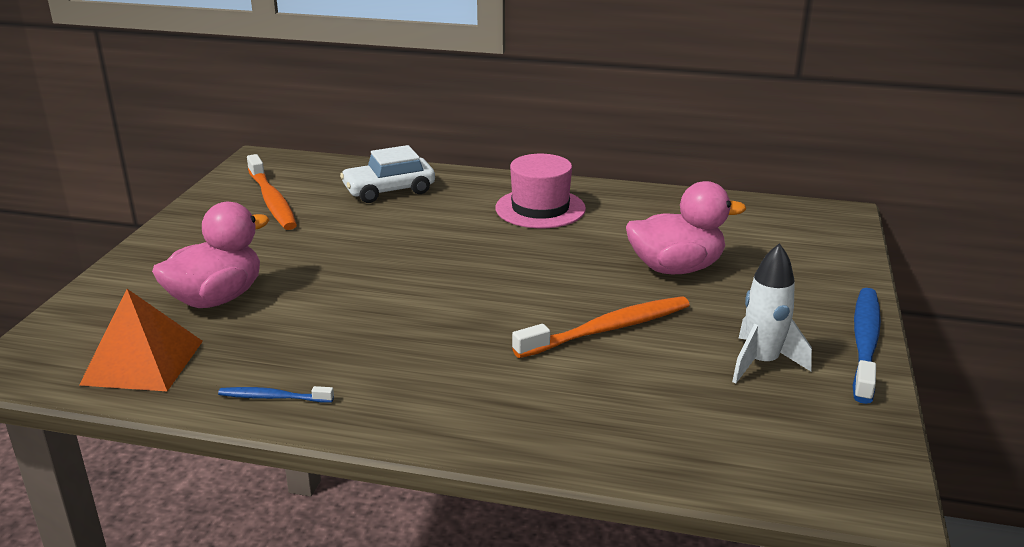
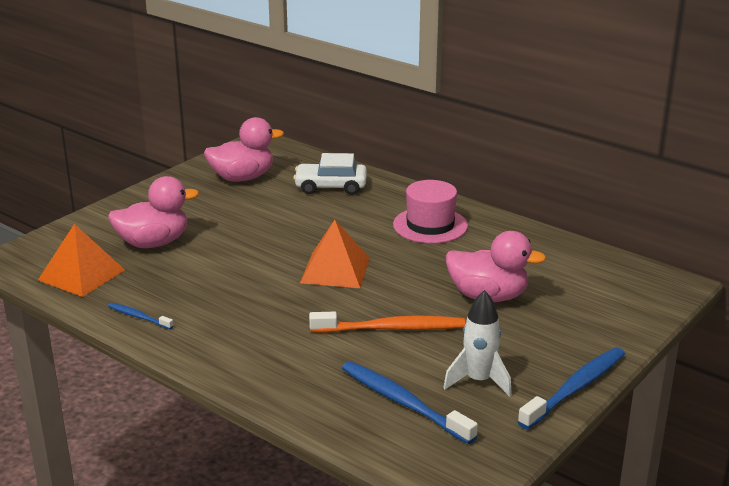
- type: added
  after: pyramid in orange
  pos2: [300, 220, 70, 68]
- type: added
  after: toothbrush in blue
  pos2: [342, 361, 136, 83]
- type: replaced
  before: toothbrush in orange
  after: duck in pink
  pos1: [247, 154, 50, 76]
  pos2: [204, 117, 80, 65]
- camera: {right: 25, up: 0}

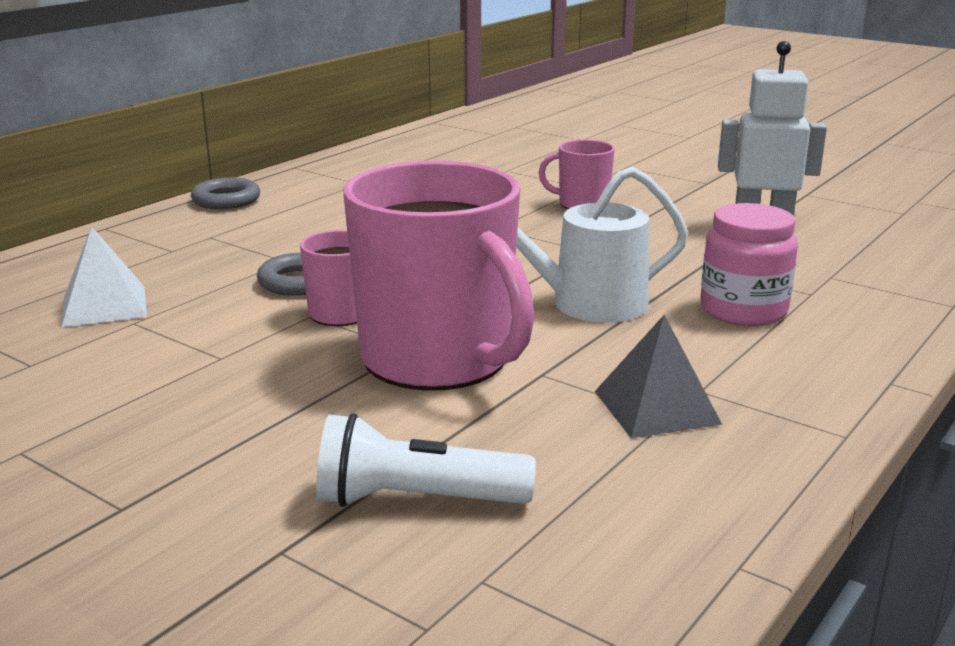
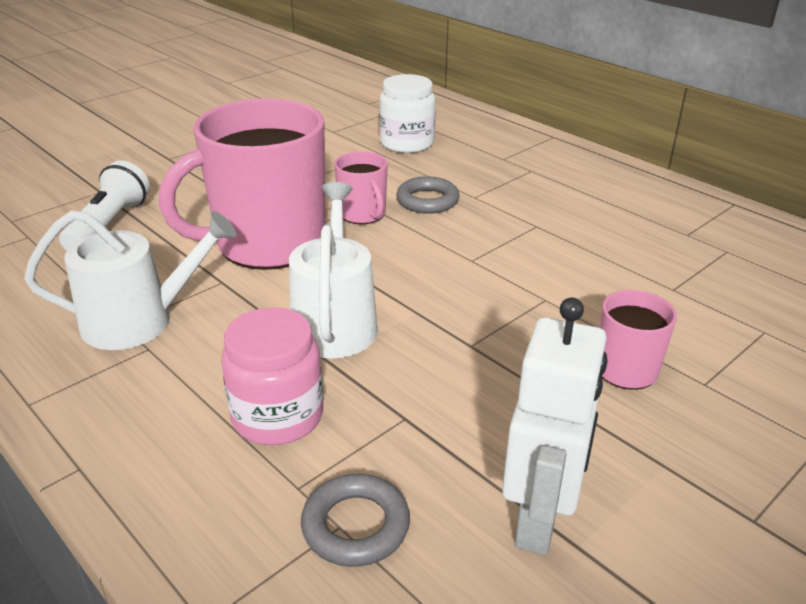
- type: moved
  before: ring in grey
  pos1: [191, 178, 69, 31]
  pos2: [301, 474, 109, 93]
- type: replaced
  before: pyramid in white
  after: jar in white
  pos1: [61, 227, 86, 100]
  pos2: [379, 74, 57, 79]
- type: replaced
  before: pyramid in grey
  after: watering can in white
  pos1: [594, 315, 128, 123]
  pos2: [24, 211, 213, 139]
- camera: {right: 100, up: 10}

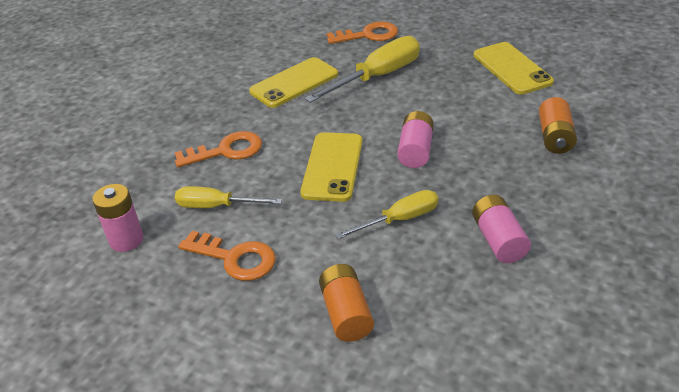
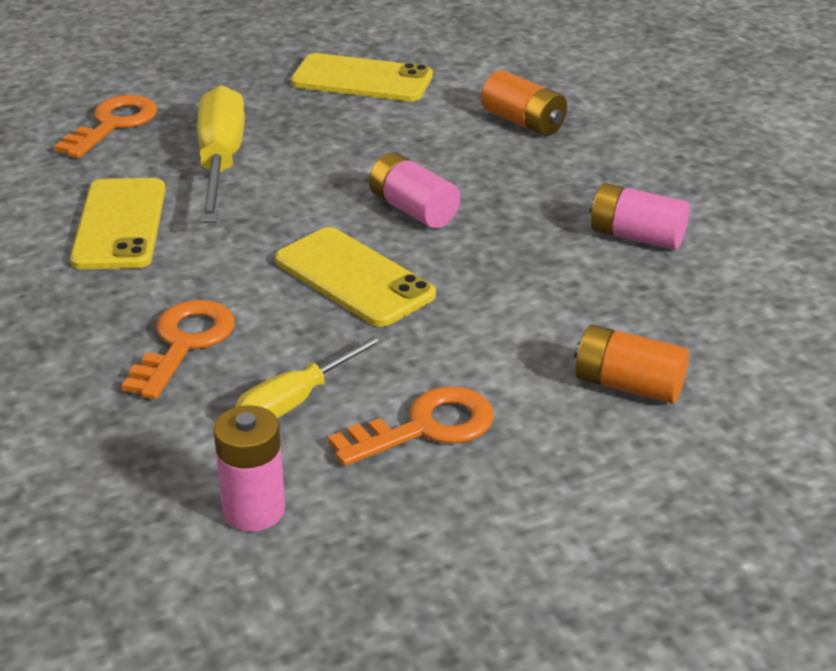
- type: removed
  before: screwdriver in yellow
  pos1: [335, 190, 103, 49]
- camera: {right: -55, up: -5}

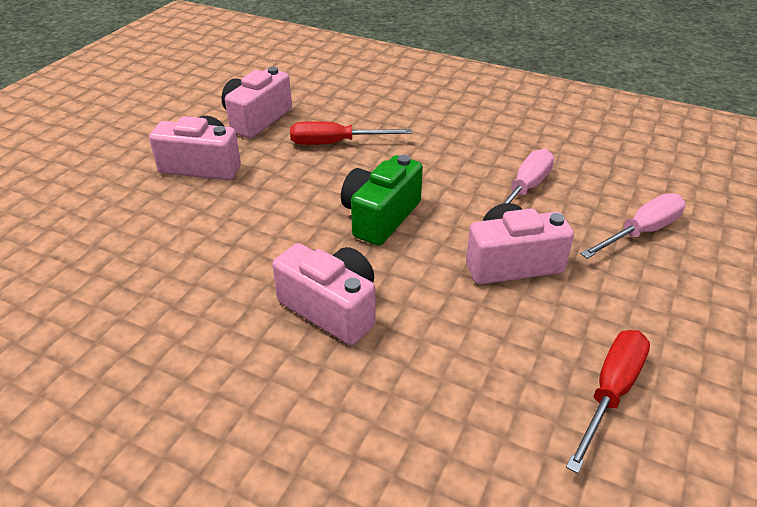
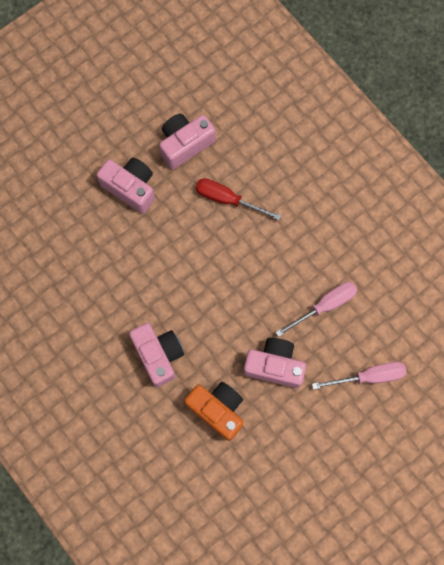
- type: removed
  before: camera in green
  pos1: [341, 155, 82, 91]
- type: removed
  before: screwdriver in red
  pos1: [566, 330, 84, 144]
- type: added
  after: camera in orange
  pos2: [184, 382, 60, 59]
- camera: {right: 25, up: 35}

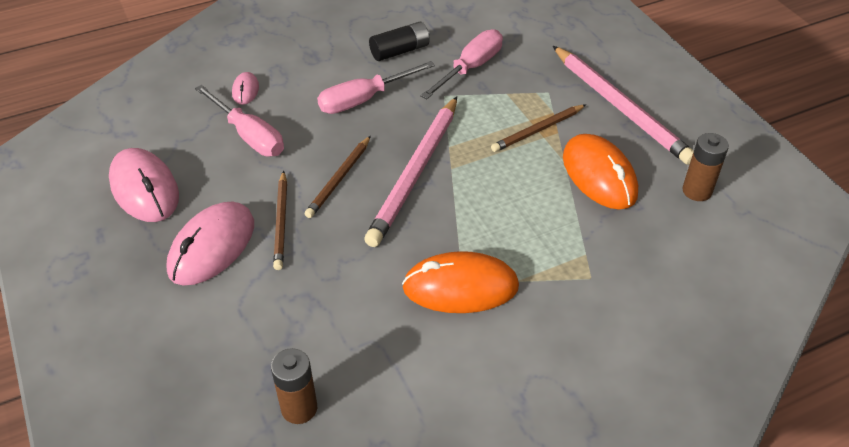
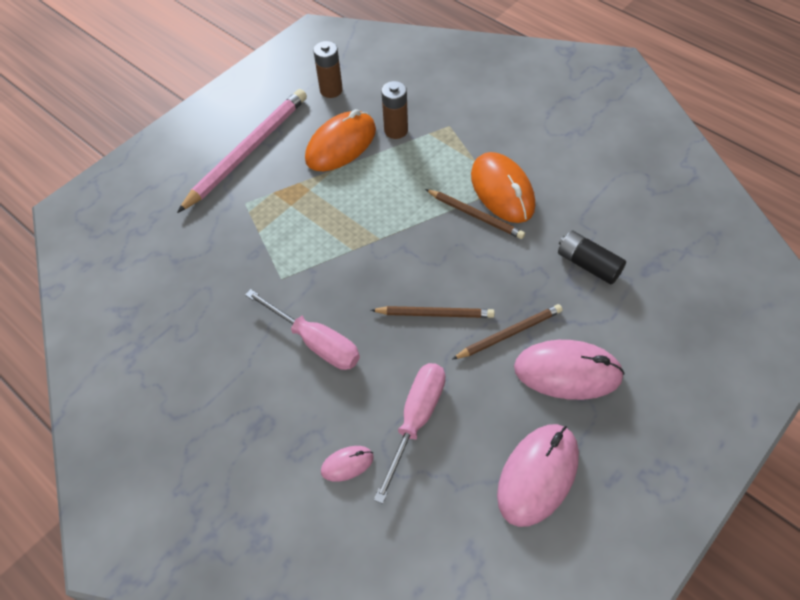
- type: removed
  before: pencil in pink
  pos1: [364, 97, 93, 150]
- type: removed
  before: screwdriver in pink
  pos1: [420, 29, 83, 70]
- type: moved
  before: battery in brown
  pos1: [271, 348, 46, 76]
  pos2: [381, 81, 27, 58]
- type: moved
  before: battery in black
  pos1: [369, 22, 61, 39]
  pos2: [558, 230, 68, 55]
- type: moved
  before: pencil in brown
  pos1: [491, 104, 95, 48]
  pos2: [425, 189, 100, 50]
- camera: {right: -110, up: 10}

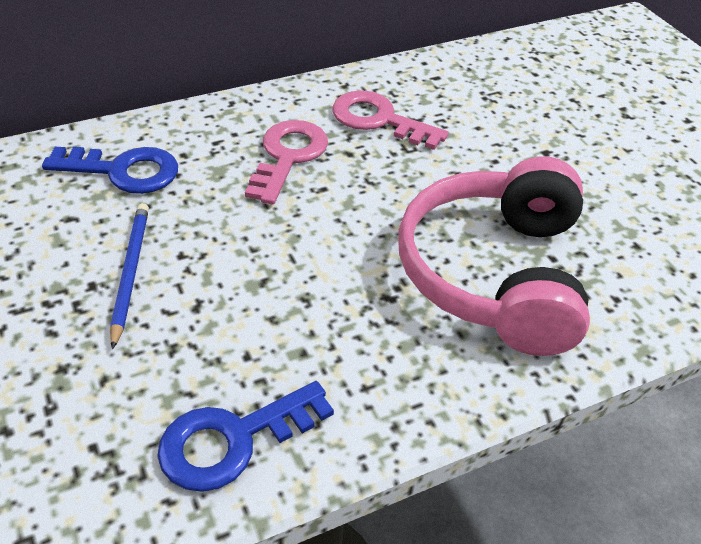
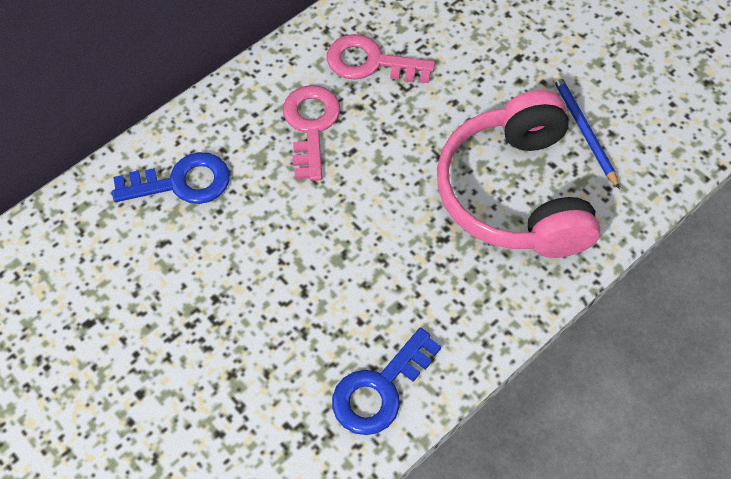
- type: moved
  before: pencil in blue
  pos1: [110, 203, 39, 147]
  pos2: [553, 74, 66, 115]
- camera: {right: -15, up: 15}

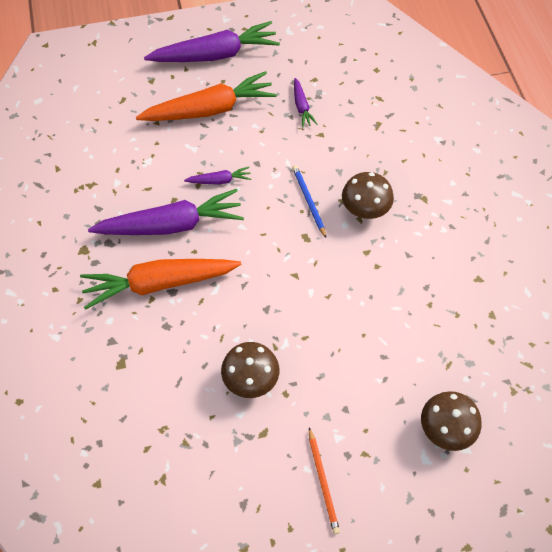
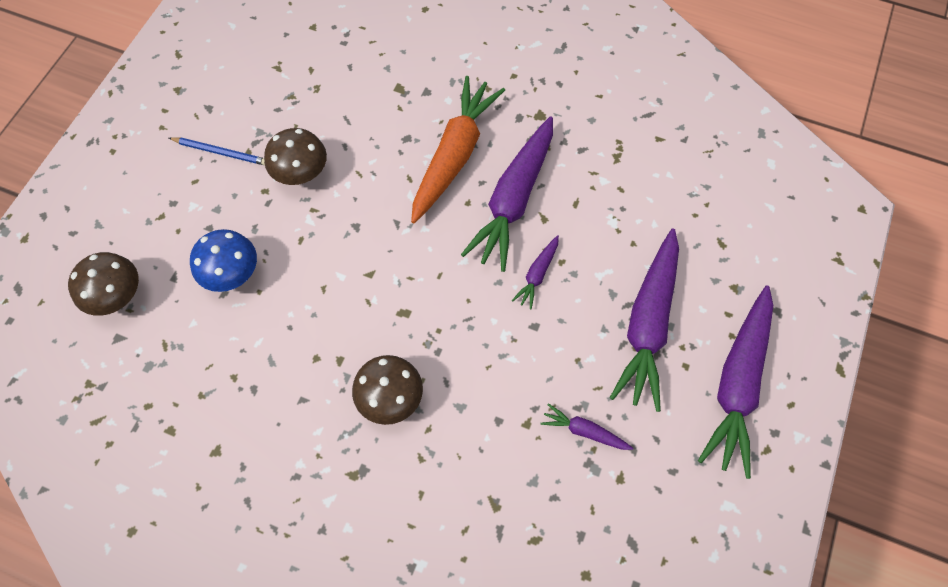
- type: removed
  before: pencil in orange
  pos1: [309, 427, 31, 107]
- type: added
  after: mushroom in blue
  pos2: [190, 229, 67, 63]
- type: moved
  before: pencil in blue
  pos1: [292, 165, 34, 73]
  pos2: [169, 137, 96, 28]
- type: recoloured
  before: carrot in orange
  after: carrot in purple
  pos1: [136, 71, 141, 50]
  pos2: [610, 229, 69, 183]
- camera: {right: 125, up: 5}

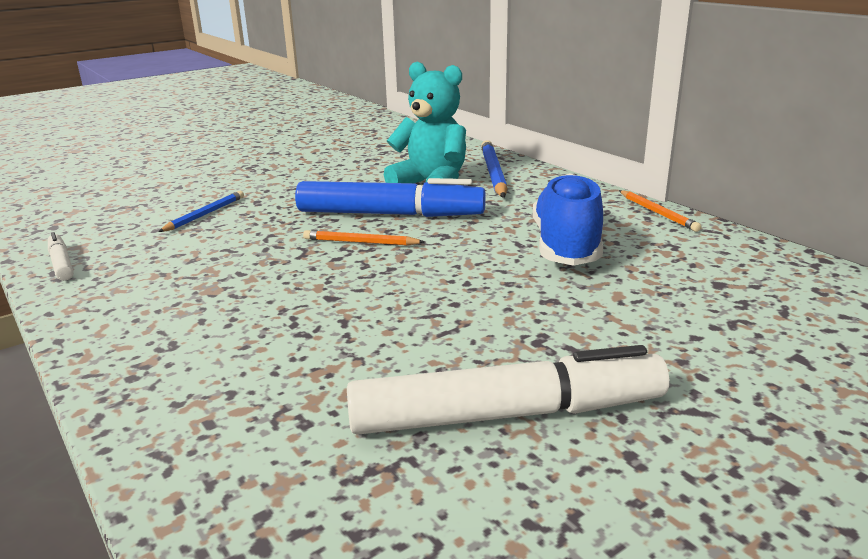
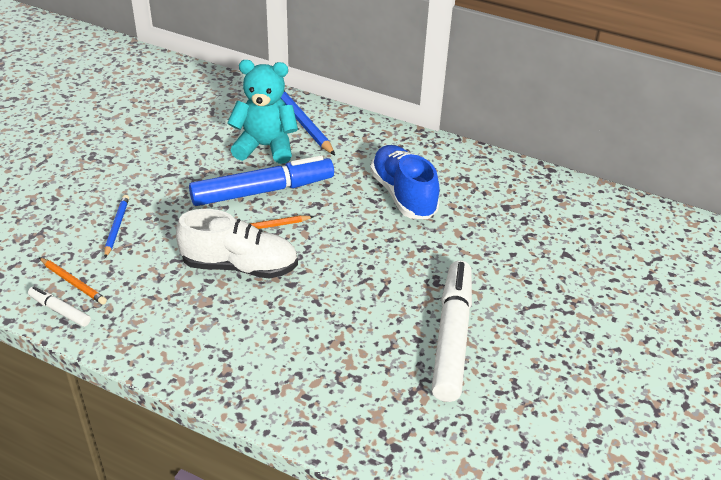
- type: added
  after: shoe in white
  pos2: [176, 209, 122, 69]
- type: moved
  before: pencil in orange
  pos1: [619, 190, 82, 42]
  pos2: [39, 257, 68, 48]
- type: turned
  before: marker in white
  pos1: [347, 345, 322, 90]
  pos2: [432, 261, 40, 141]
  turn: -45
- camera: {right: -30, up: 15}

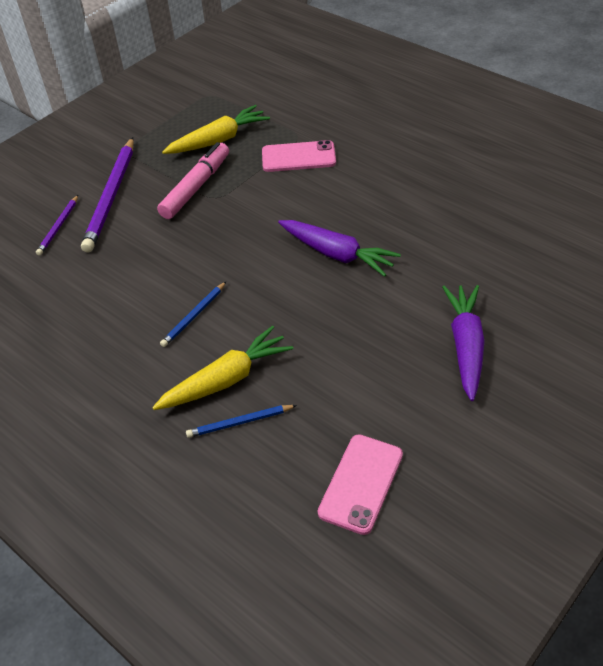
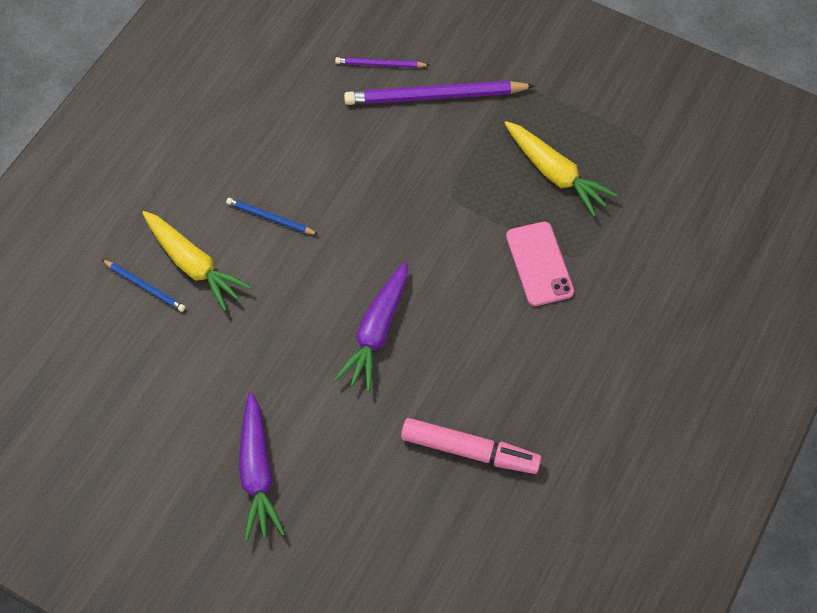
- type: removed
  before: phone in pink
  pos1: [318, 434, 85, 101]
- type: moved
  before: marker in pink
  pos1: [157, 142, 72, 77]
  pos2: [401, 418, 140, 56]
- type: turned
  before: pencil in blue
  pos1: [186, 405, 111, 33]
  pos2: [101, 259, 84, 53]
  turn: 150
- type: turned
  before: carrot in purple
  pos1: [442, 285, 43, 116]
  pos2: [239, 392, 46, 149]
  turn: 90
- camera: {right: 75, up: 15}

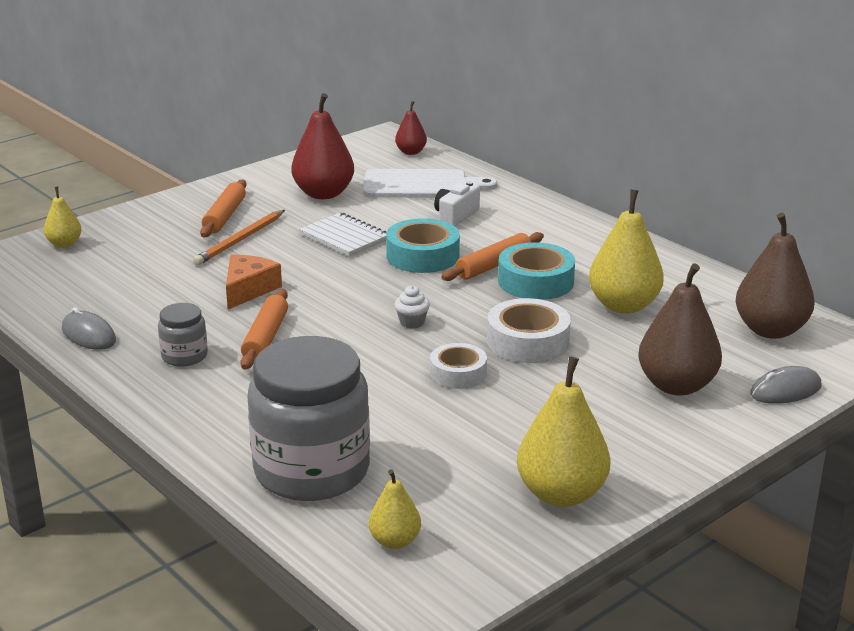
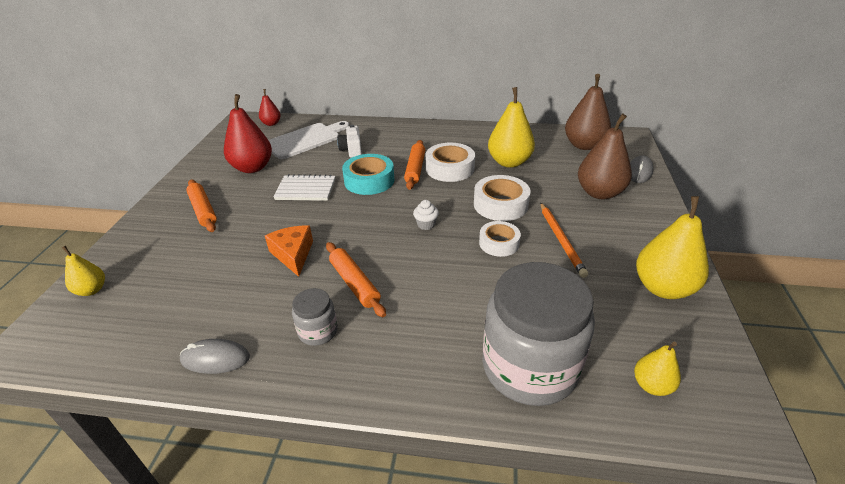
- type: moved
  before: pencil in orange
  pos1: [193, 210, 92, 55]
  pos2: [540, 203, 48, 75]
- type: recoloured
  before: tape in turquoise
  after: tape in white
  pos1: [498, 242, 77, 58]
  pos2: [426, 143, 49, 39]
- camera: {right: -40, up: 10}

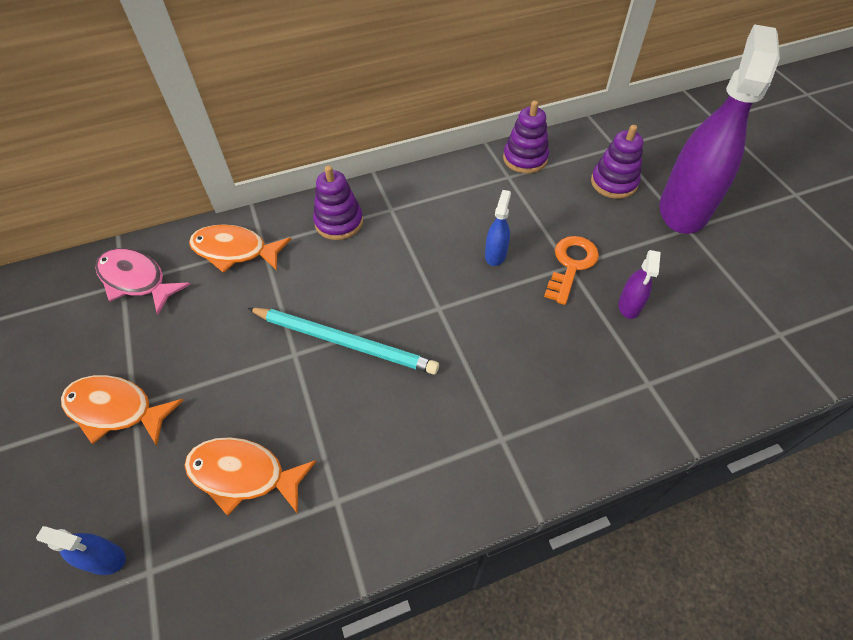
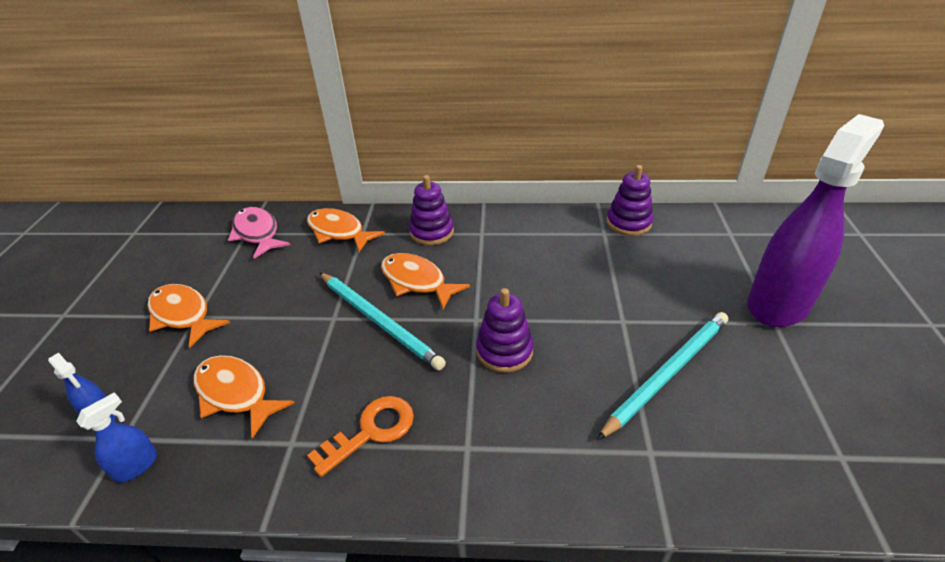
- type: added
  after: fish in orange
  pos2: [381, 253, 89, 56]
- type: moved
  before: spray bottle in blue
  pos1: [485, 190, 26, 76]
  pos2: [76, 392, 81, 91]
- type: moved
  before: key in orange
  pos1: [544, 236, 55, 69]
  pos2: [307, 396, 107, 81]
- type: moved
  before: stacking toy in purple
  pos1: [591, 125, 53, 74]
  pos2: [476, 288, 58, 85]
- type: replaced
  before: spray bottle in purple
  after: pencil in turquoise
  pos1: [618, 250, 43, 69]
  pos2: [597, 312, 131, 128]
- camera: {right: 25, up: -15}

